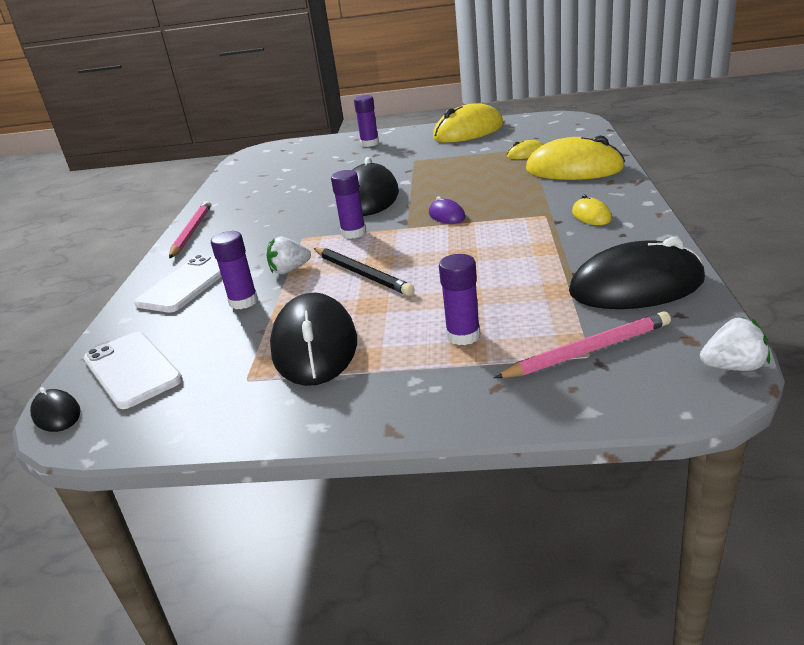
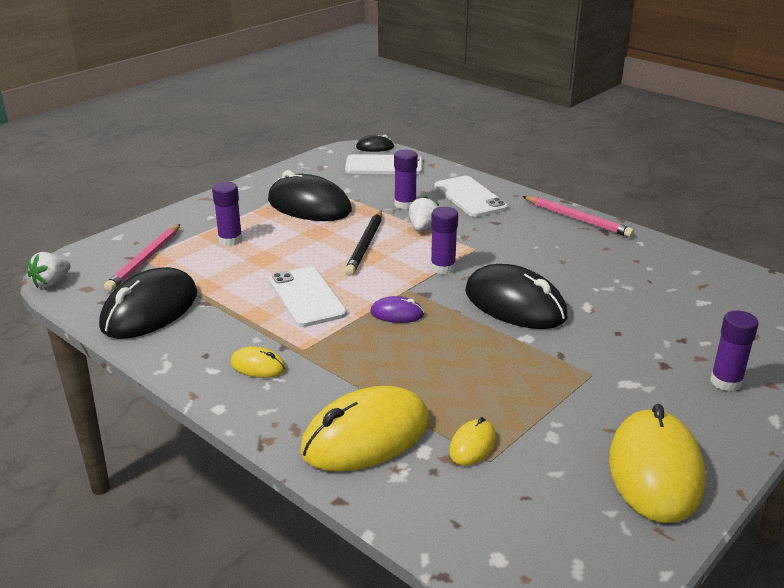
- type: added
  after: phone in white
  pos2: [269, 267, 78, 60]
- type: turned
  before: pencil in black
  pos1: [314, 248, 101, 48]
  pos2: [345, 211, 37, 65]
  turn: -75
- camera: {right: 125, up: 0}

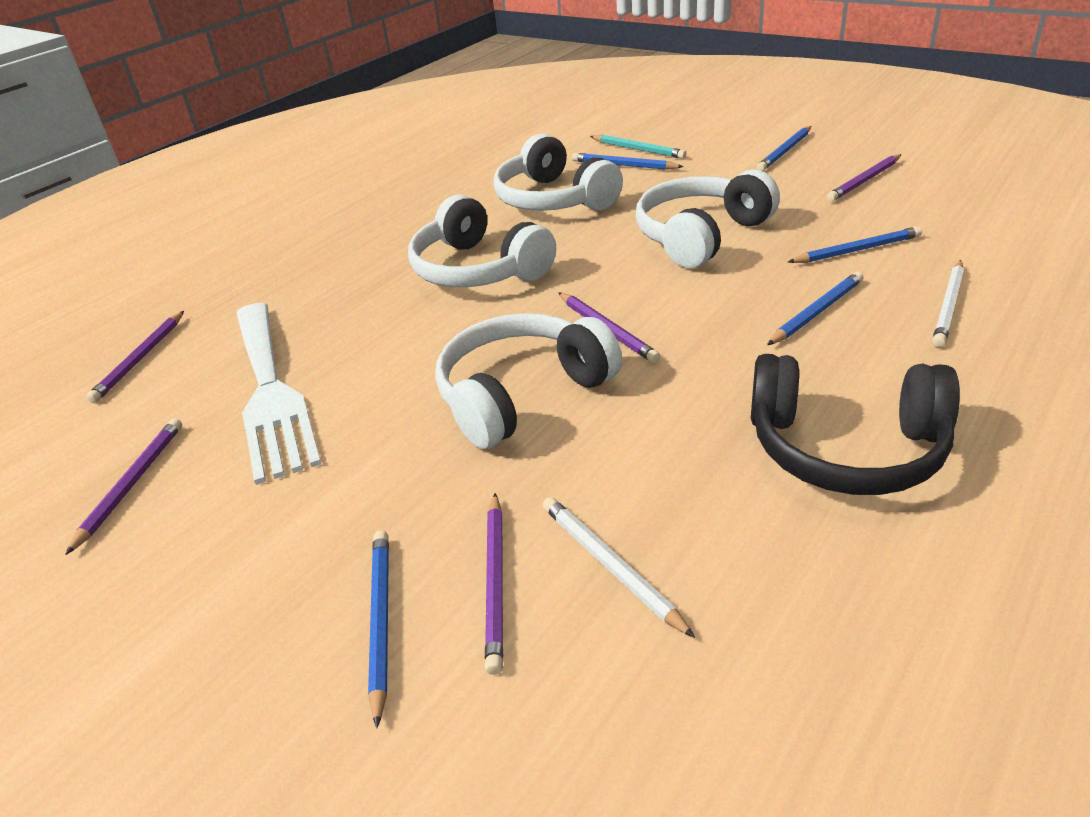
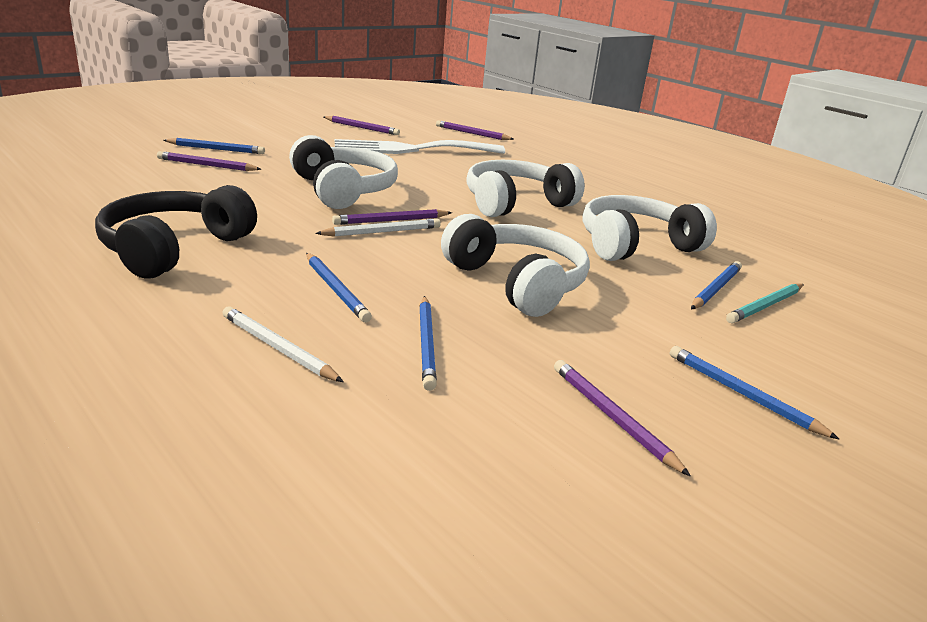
- type: moved
  before: pencil in white
  pos1: [543, 497, 152, 141]
  pos2: [315, 219, 126, 18]
- camera: {right: 95, up: -10}

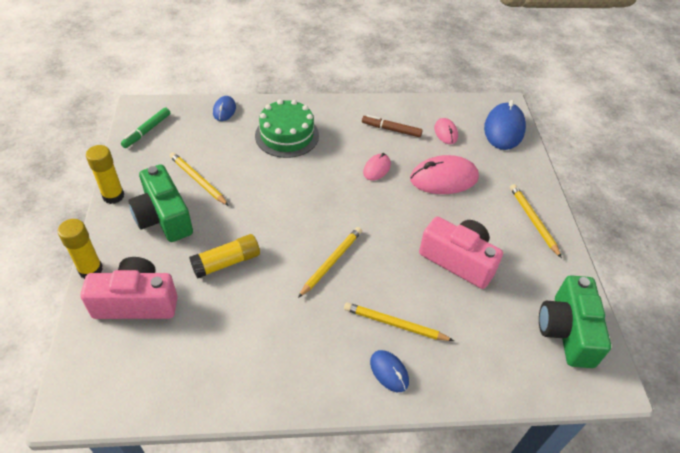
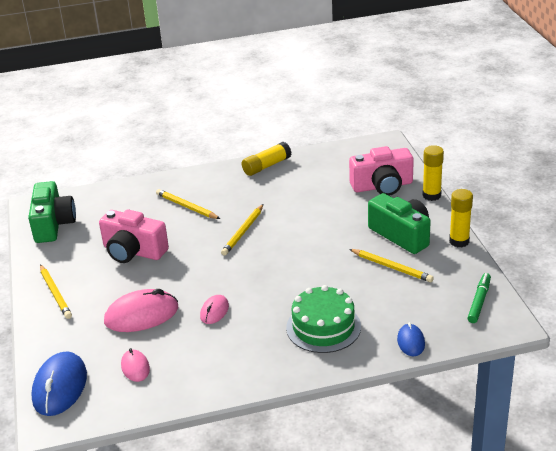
- type: removed
  before: marker in brown
  pos1: [362, 115, 61, 22]
- type: removed
  before: mouse in blue
  pos1: [370, 350, 39, 42]
- type: moved
  before: glue stick in yellow
  pos1: [189, 234, 71, 44]
  pos2: [242, 142, 50, 34]
- type: turned
  before: pencil in yellow
  pos1: [344, 302, 110, 39]
  pos2: [156, 189, 64, 30]
  turn: -150
- camera: {right: 175, up: -15}

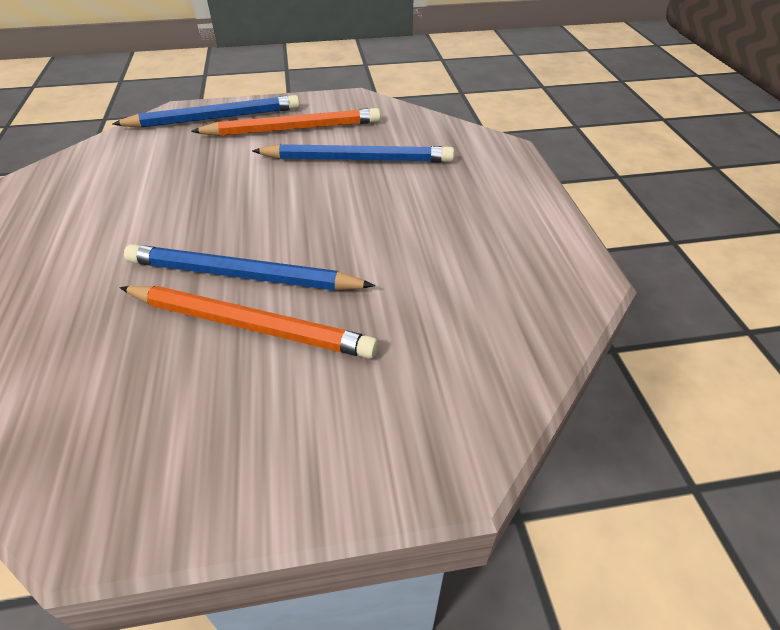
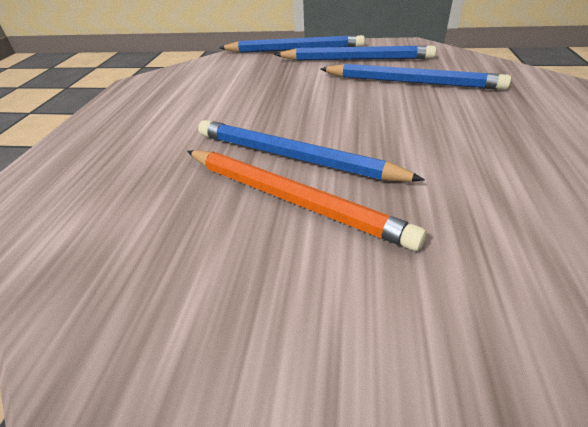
- type: recoloured
  before: pencil in orange
  after: pencil in blue
  pos1: [191, 108, 190, 28]
  pos2: [275, 45, 161, 15]
- camera: {right: 20, up: -5}

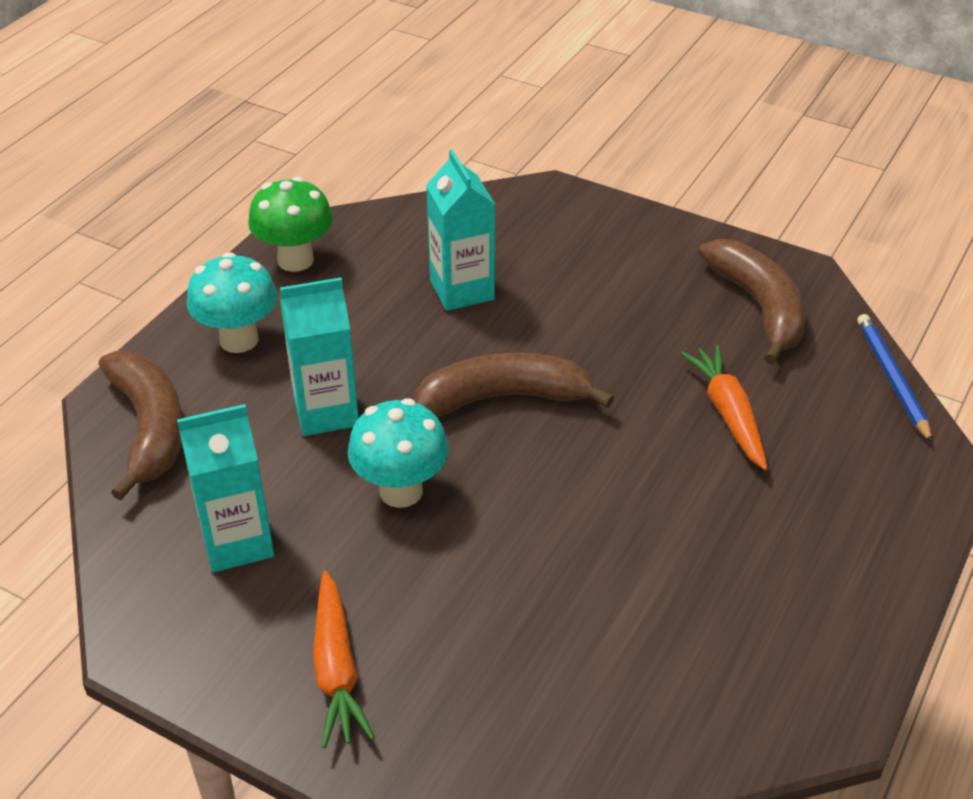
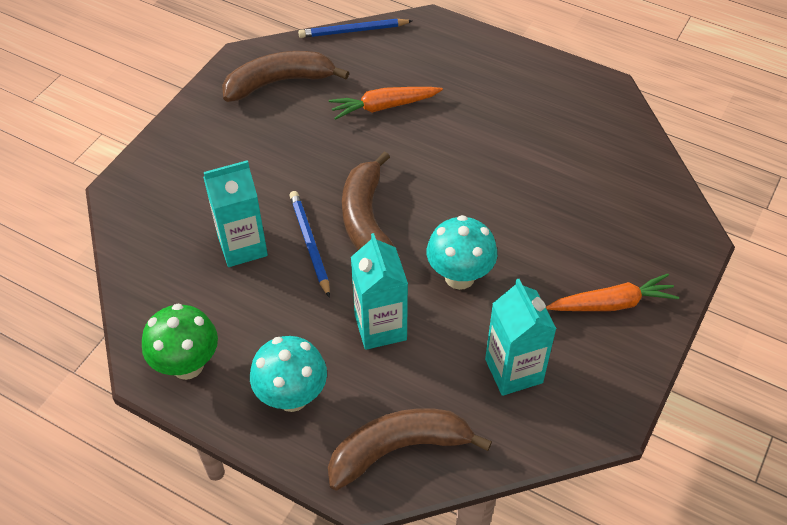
- type: added
  after: pencil in blue
  pos2: [289, 191, 41, 107]
- camera: {right: -90, up: 10}

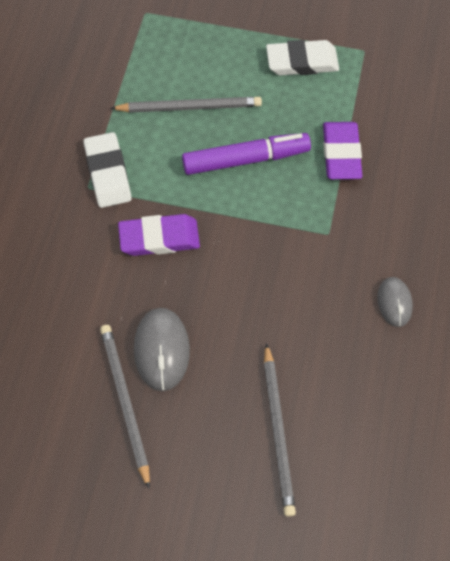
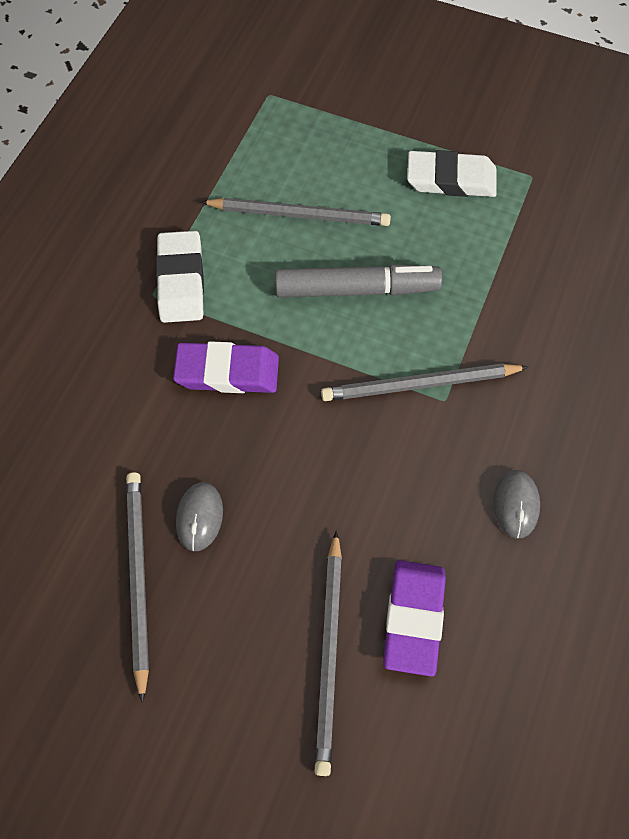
- type: added
  after: pencil in grey
  pos2: [321, 364, 207, 37]
- type: moved
  before: eraser in purple
  pos1: [323, 122, 39, 57]
  pos2: [383, 560, 63, 117]
- type: recoloured
  before: marker in purple
  after: marker in grey
  pos1: [182, 133, 129, 42]
  pos2: [275, 264, 167, 34]
- type: resized
  before: mouse in grey
  pos1: [134, 308, 56, 83]
  pos2: [176, 482, 47, 70]
  scale: 0.63
- camera: {right: 10, up: 0}

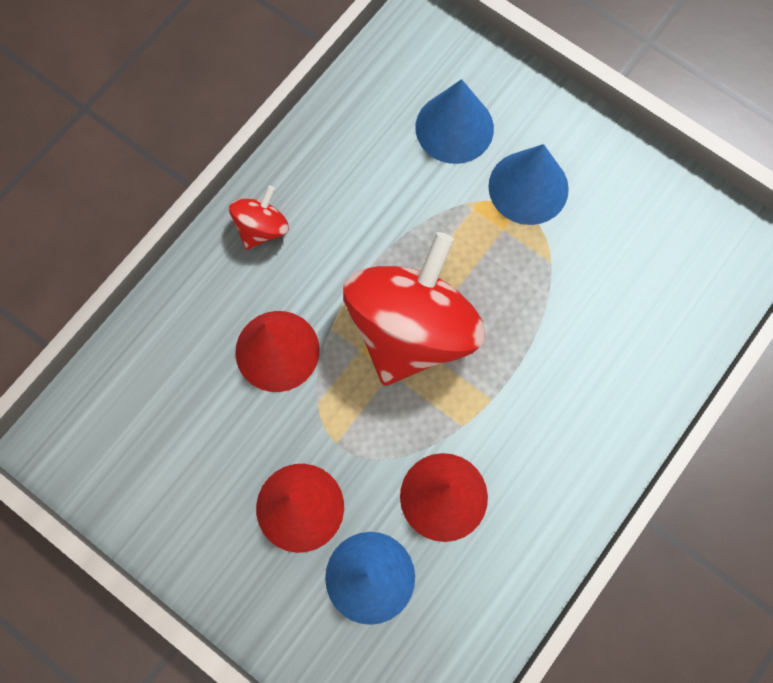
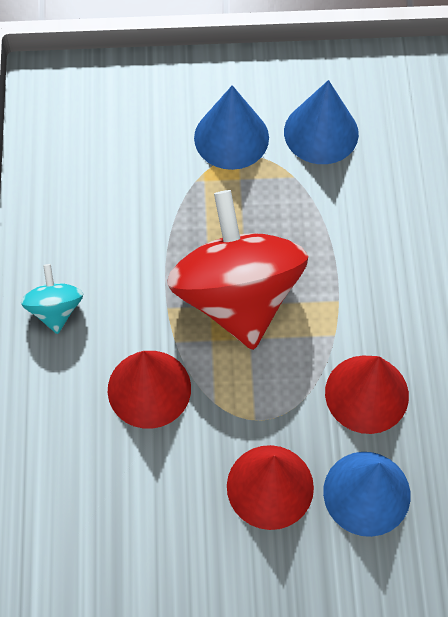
- type: moved
  before: cone in blue
  pos1: [415, 79, 79, 85]
  pos2: [284, 80, 75, 84]
- type: recoloured
  before: spinning top in red
  after: spinning top in turquoise
  pos1: [229, 186, 60, 64]
  pos2: [21, 264, 62, 70]
- camera: {right: -40, up: -10}

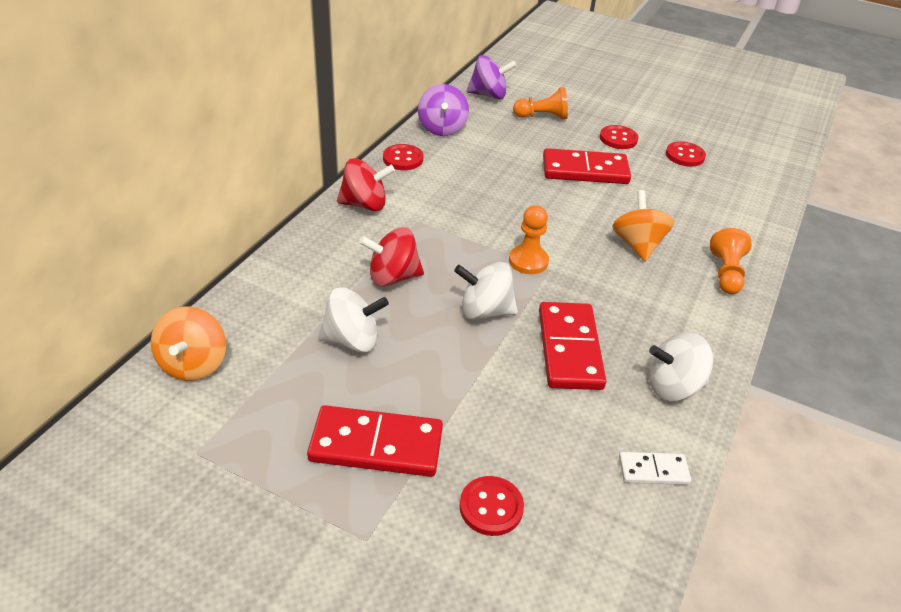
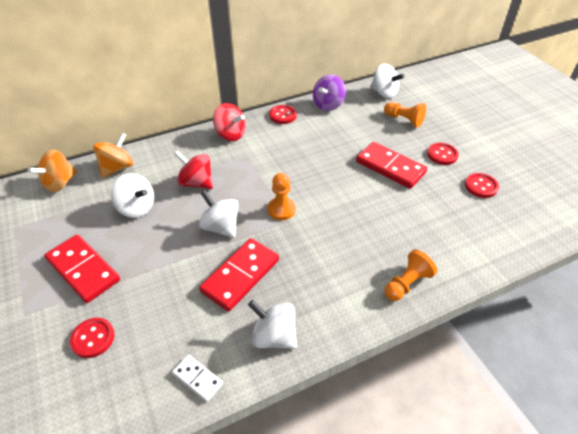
- type: moved
  before: spinning top in orange
  pos1: [612, 190, 62, 71]
  pos2: [93, 133, 40, 45]
- type: recoloured
  before: spinning top in purple
  after: spinning top in white
  pos1: [467, 55, 50, 44]
  pos2: [371, 64, 34, 35]
- camera: {right: 40, up: 5}

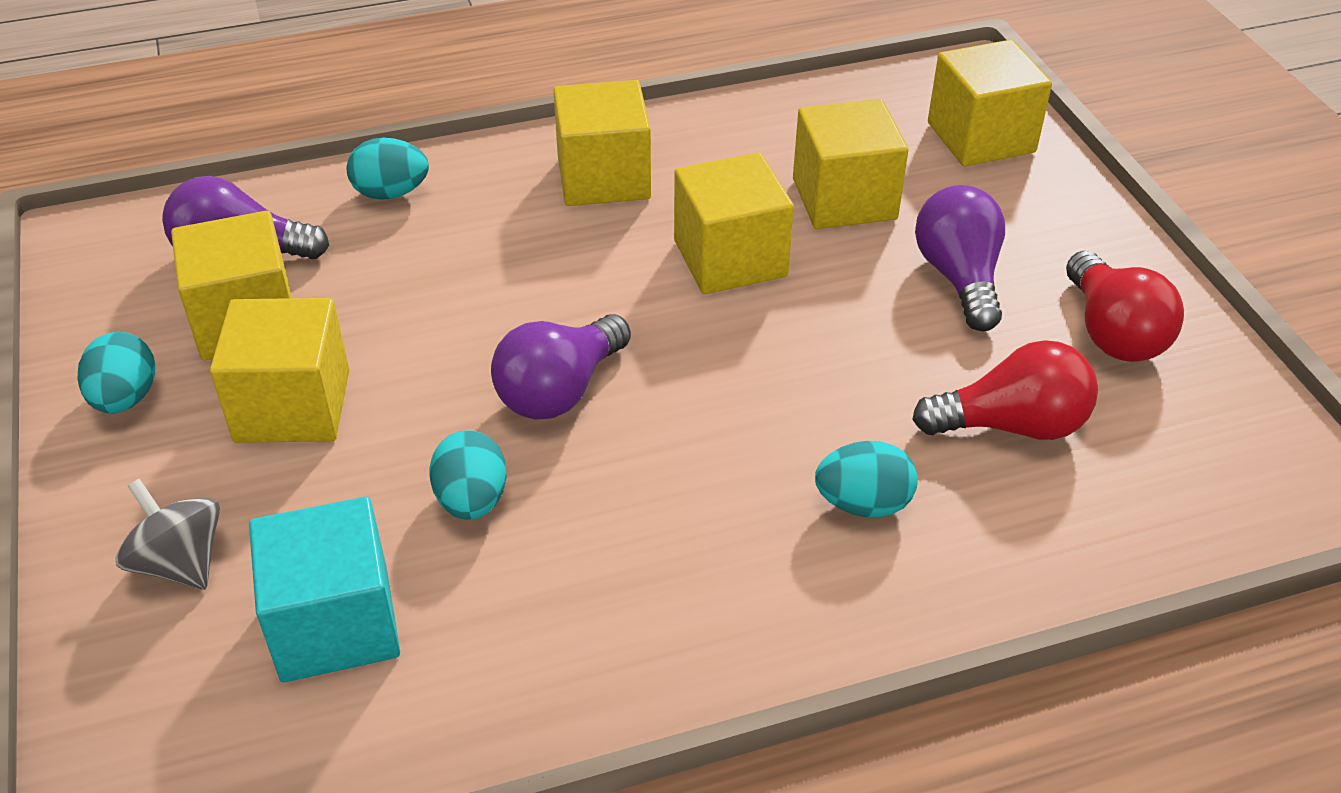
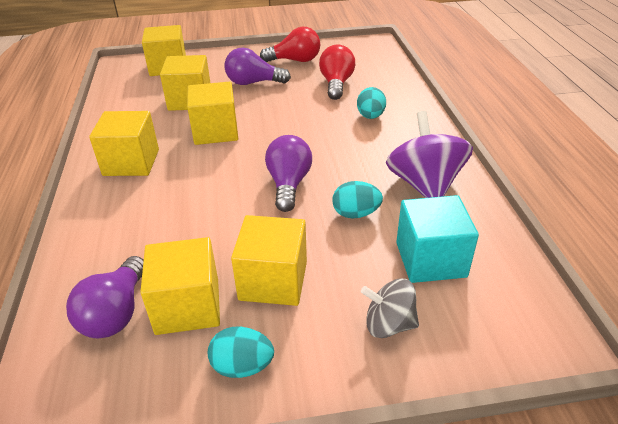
- type: removed
  before: egg in turquoise
  pos1: [347, 138, 82, 62]
- type: added
  after: spinning top in purple
  pos2: [386, 111, 87, 87]
- type: turned
  before: spinning top in grey
  pos1: [116, 479, 104, 110]
  pos2: [361, 279, 58, 59]
  turn: 45
- type: turned
  before: light bulb in purple
  pos1: [491, 314, 140, 106]
  pos2: [265, 135, 47, 77]
  turn: -135
- camera: {right: -80, up: -5}

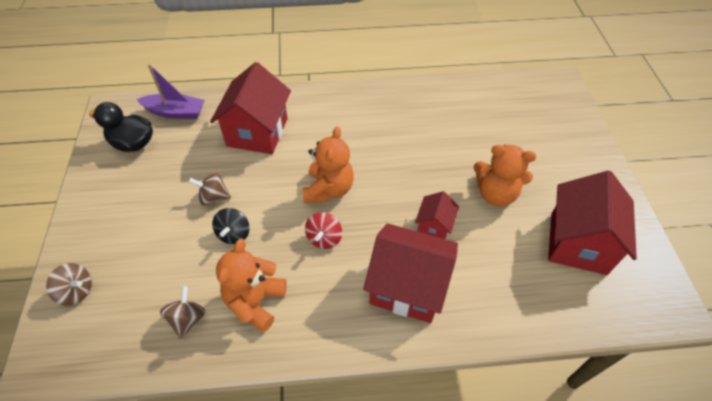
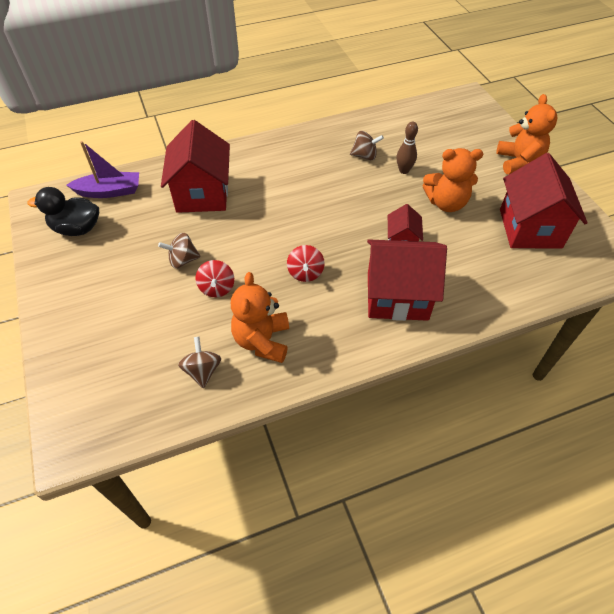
- type: added
  after: bowling pin in brown
  pos2: [397, 122, 21, 52]
- type: moved
  before: spinning top in brown
  pos1: [46, 263, 46, 43]
  pos2: [350, 131, 34, 29]
- type: moved
  before: teddy bear in orange
  pos1: [303, 127, 51, 76]
  pos2: [497, 94, 60, 80]
- type: recoloured
  before: spinning top in black
  after: spinning top in red
  pos1: [212, 208, 38, 36]
  pos2: [196, 260, 38, 37]
- camera: {right: -15, up: 0}

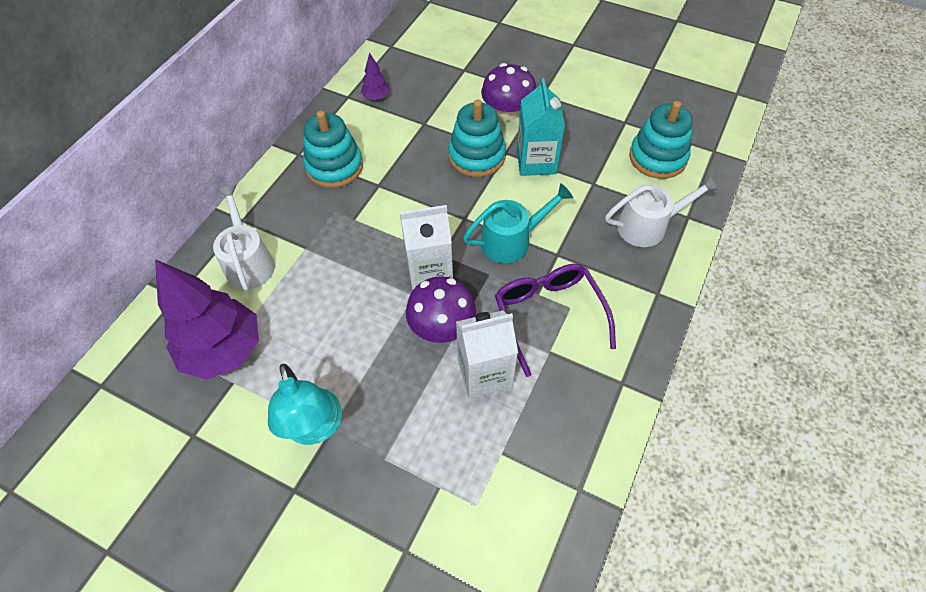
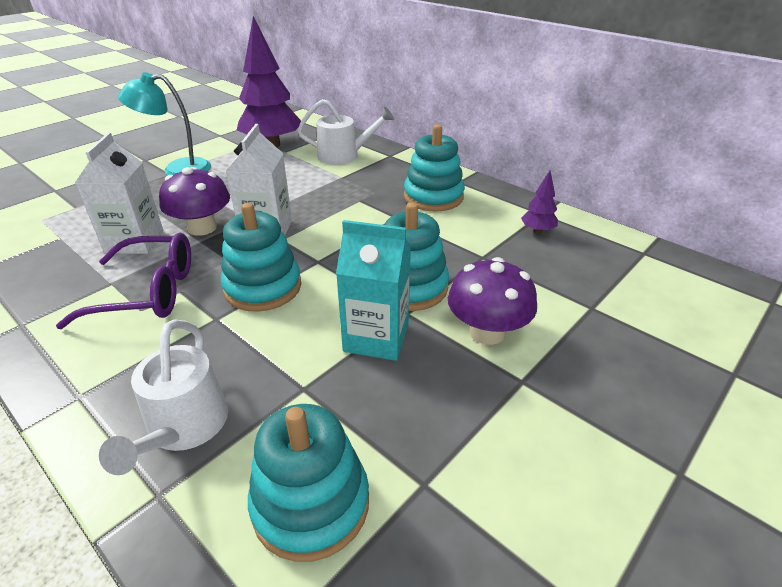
- type: replaced
  before: watering can in turquoise
  after: stacking toy in turquoise
  pos1: [463, 183, 110, 80]
  pos2: [221, 203, 80, 108]
- camera: {right: 105, up: -20}

